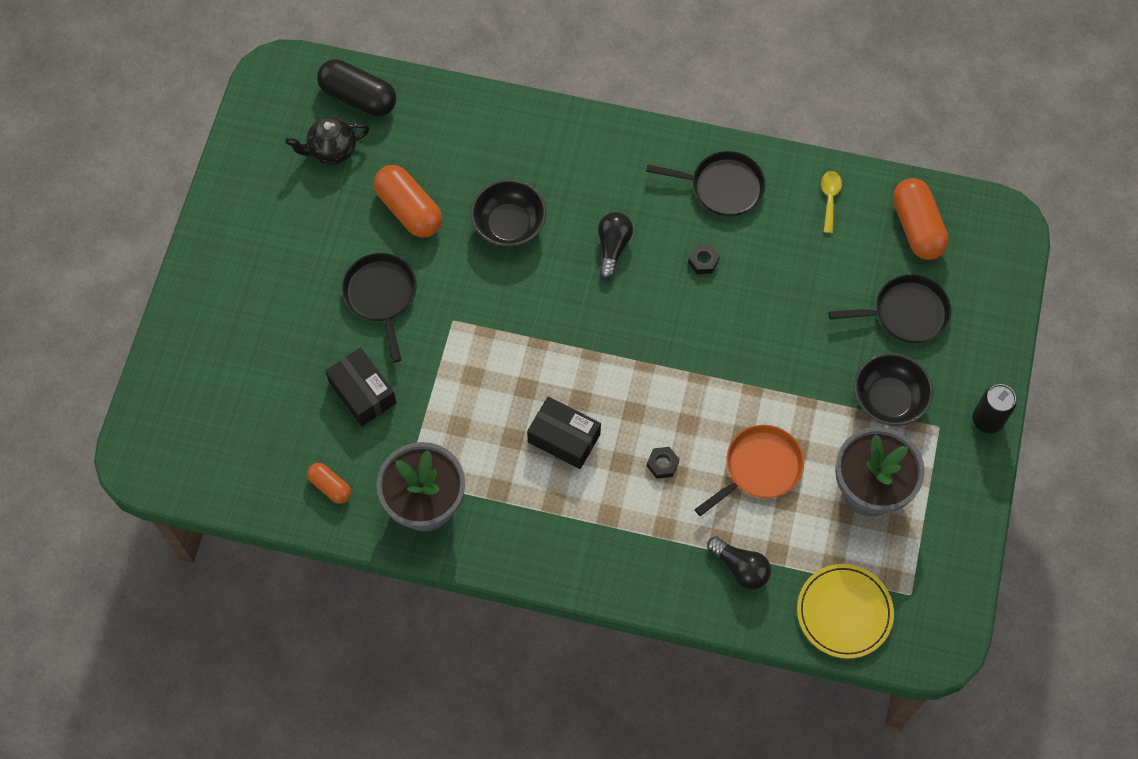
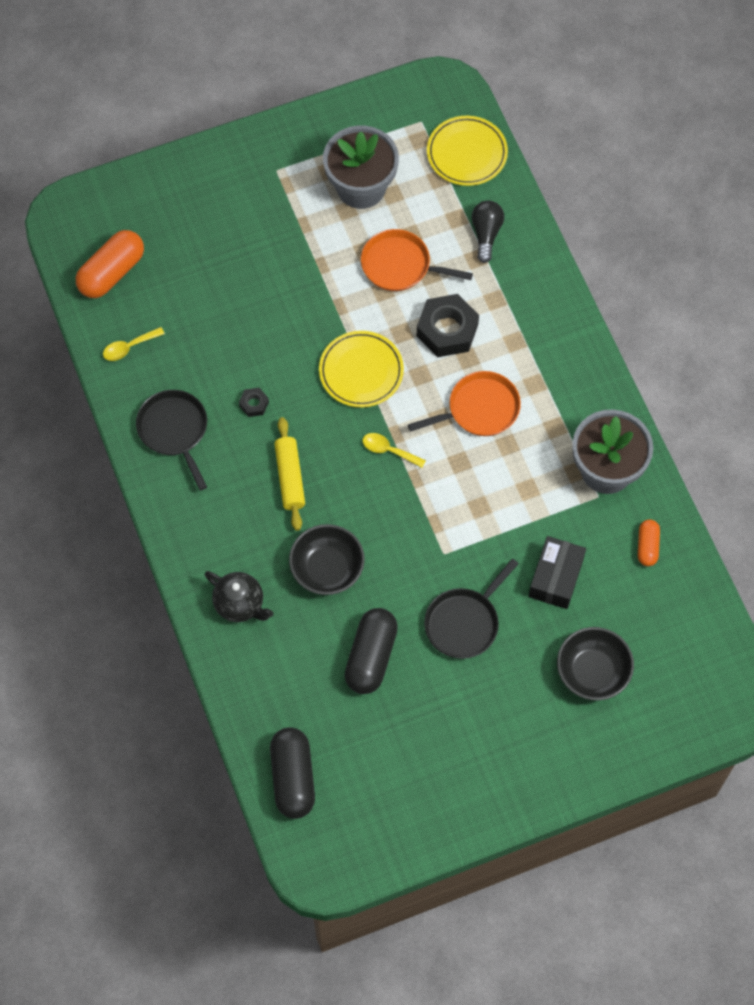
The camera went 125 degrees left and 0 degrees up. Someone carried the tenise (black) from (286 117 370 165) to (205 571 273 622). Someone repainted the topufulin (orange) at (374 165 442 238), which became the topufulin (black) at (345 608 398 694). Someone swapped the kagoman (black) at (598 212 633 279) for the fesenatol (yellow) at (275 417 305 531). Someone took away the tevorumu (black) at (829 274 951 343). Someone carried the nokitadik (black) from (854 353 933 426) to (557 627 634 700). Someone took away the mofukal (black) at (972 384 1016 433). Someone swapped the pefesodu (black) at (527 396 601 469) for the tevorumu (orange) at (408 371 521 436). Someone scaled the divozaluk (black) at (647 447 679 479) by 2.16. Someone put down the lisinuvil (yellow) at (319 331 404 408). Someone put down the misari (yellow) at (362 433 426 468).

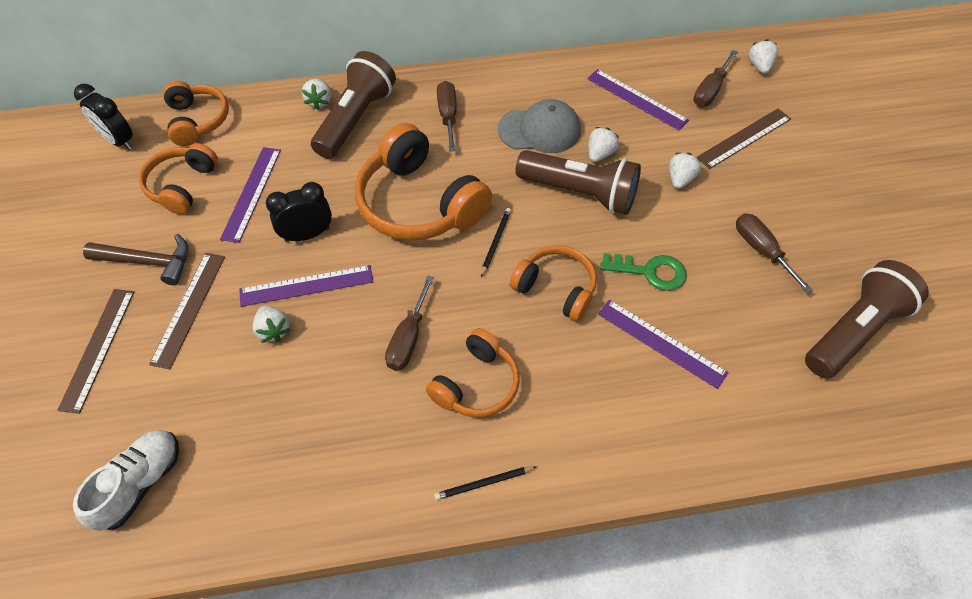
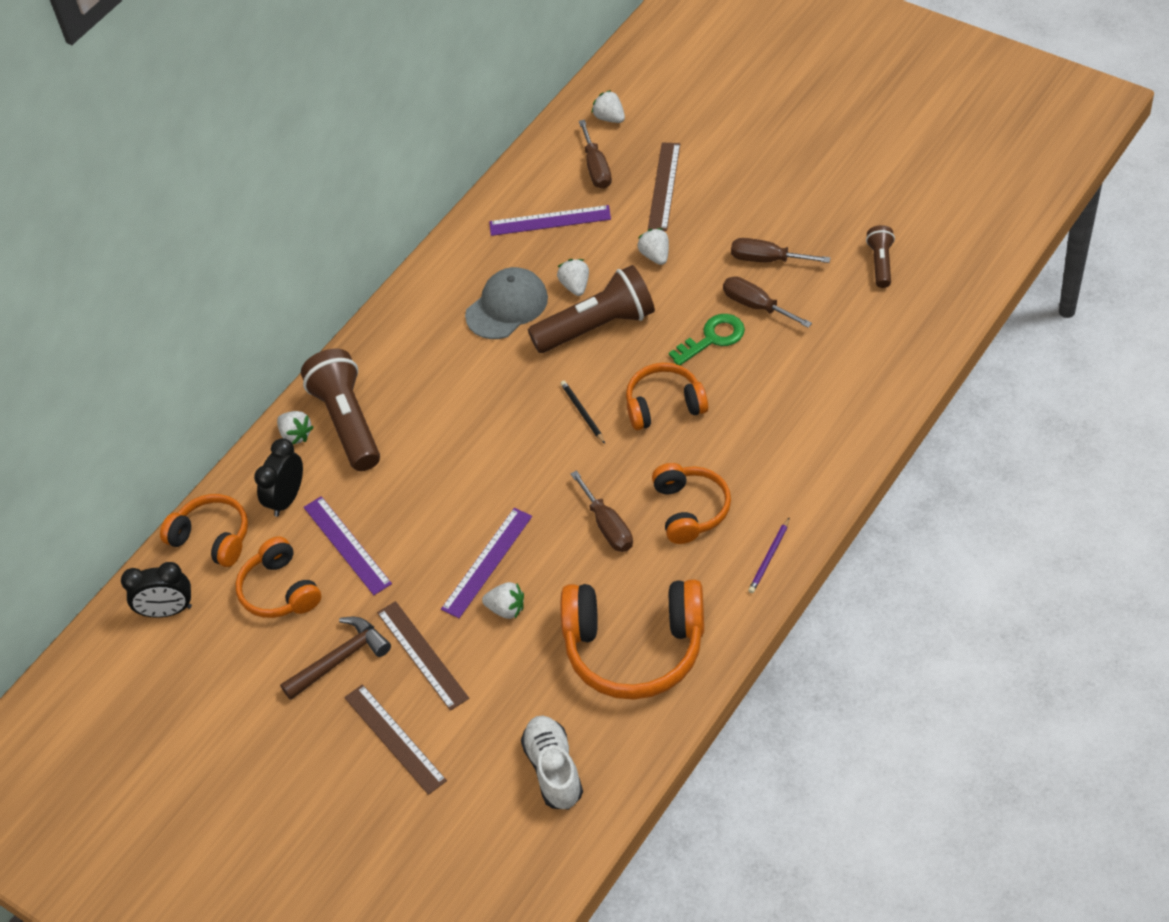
The camera went 40 degrees left and 5 degrees down. Someone carried the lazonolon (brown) from (437 81 457 151) to (723 276 812 328). Someone carried the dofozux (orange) from (355 123 492 241) to (561 579 704 700). Someone carried the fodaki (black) from (266 182 332 242) to (254 438 303 517). Someone scaled the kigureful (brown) at (805 260 929 379) by 0.52. Someone took away the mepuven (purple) at (598 300 729 389). Someone repainted the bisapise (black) at (434 466 537 500), which became the bisapise (purple) at (748 517 790 593).

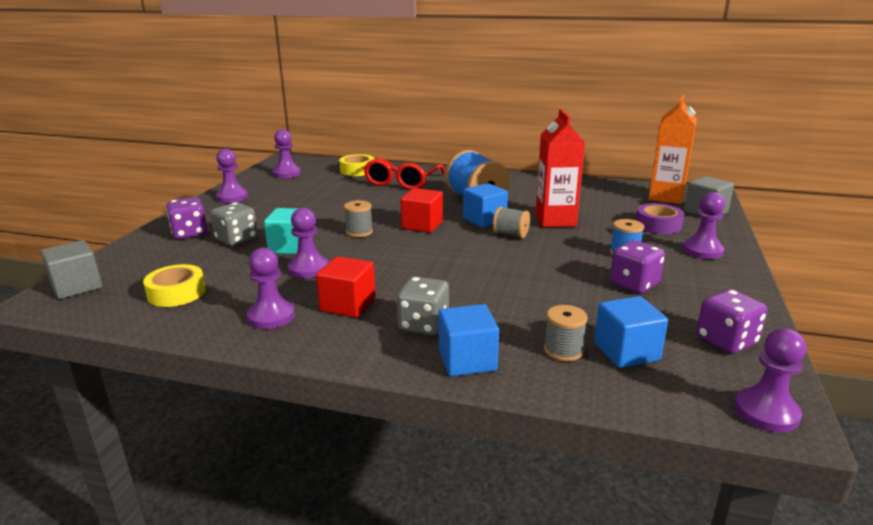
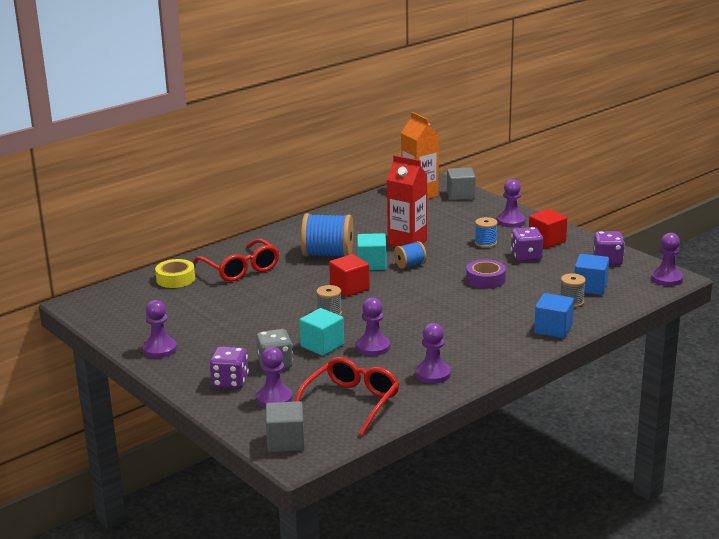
The camera went 55 degrees left and 0 degrees up. Someone carried the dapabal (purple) from (273 129 301 178) to (256 347 293 408). Someone repainted the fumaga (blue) at (463 183 508 228), which became the fumaga (turquoise) at (357 233 387 271). Someone carried the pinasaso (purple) from (636 203 684 234) to (466 259 506 289). Someone repainted the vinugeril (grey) at (493 206 530 238), which became the vinugeril (blue) at (394 241 427 269). Someone carried the fumaga (red) from (316 256 376 318) to (529 209 567 248). Someone swapped the pinasaso (yellow) at (143 264 206 307) for the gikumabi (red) at (295 357 399 436). Someone took away the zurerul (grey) at (397 276 449 335).

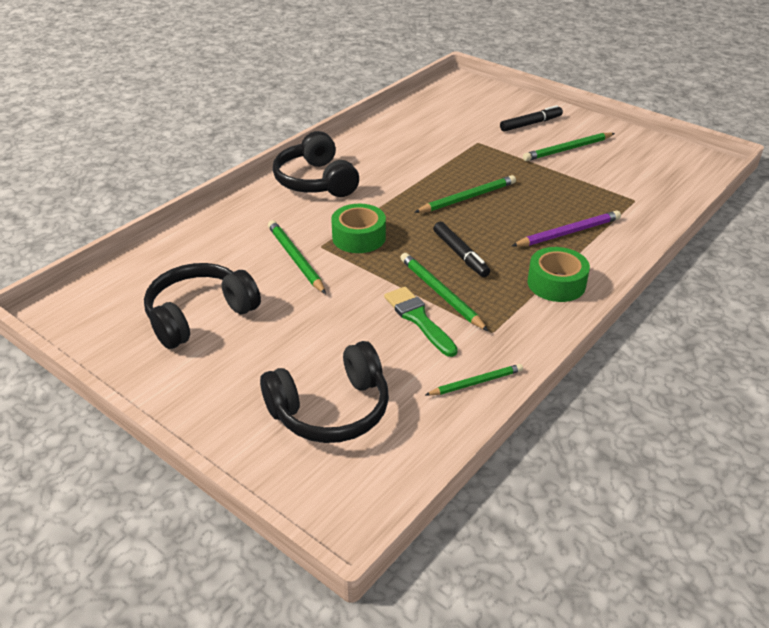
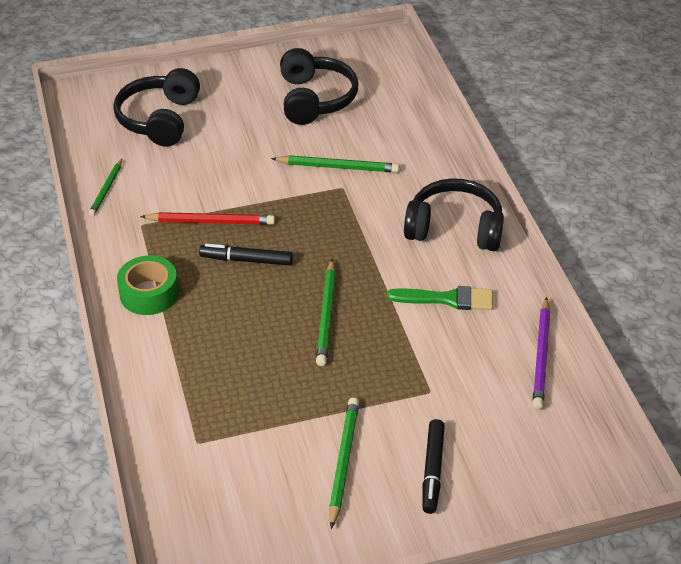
The camera went 125 degrees right and 5 degrees up. Someone took away the pinasaso (green) at (331 204 386 253). Someone carried the bisapise (purple) from (512 211 621 247) to (532 297 550 410). Someone repainted the bisapise (green) at (400 253 488 331), which became the bisapise (red) at (140 212 275 225). Someone carried the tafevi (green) from (384 287 458 357) to (387 286 493 310).

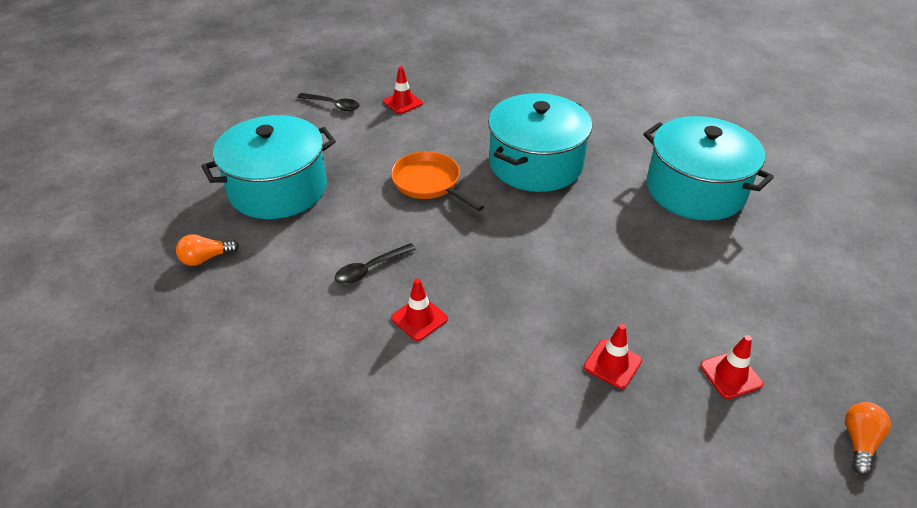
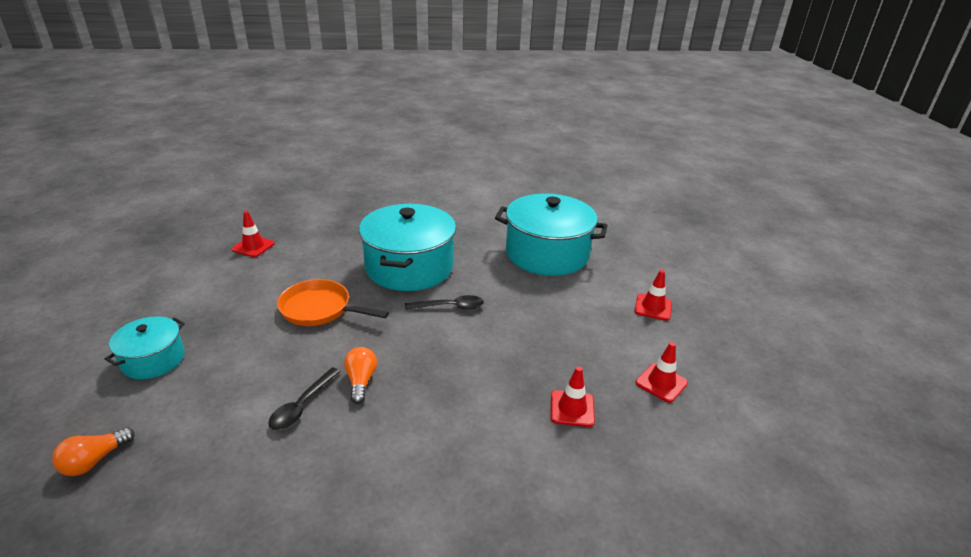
The camera went 30 degrees left and 10 degrees down. Someone carried the misari (black) from (298 93 360 111) to (405 295 484 310). Someone scaled the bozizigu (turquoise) at (201 115 336 219) by 0.53. Someone carried the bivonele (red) from (391 278 448 341) to (634 270 672 321). Someone carried the kagoman (orange) from (845 402 891 475) to (344 347 377 404).

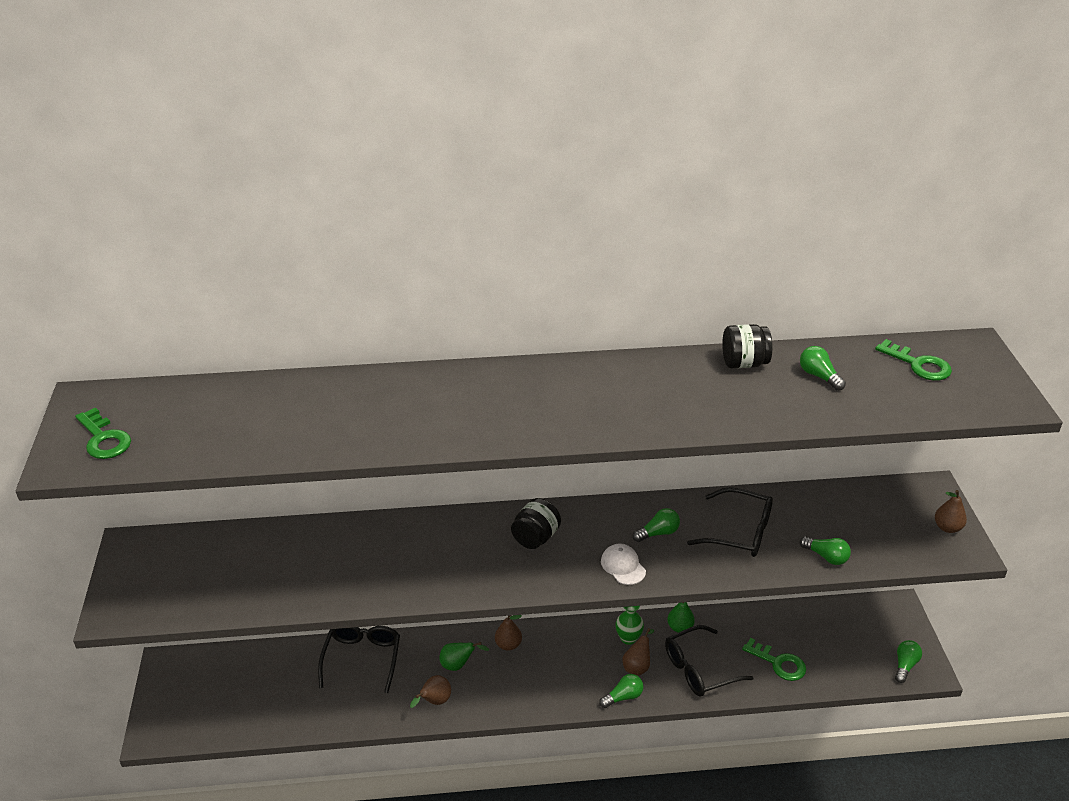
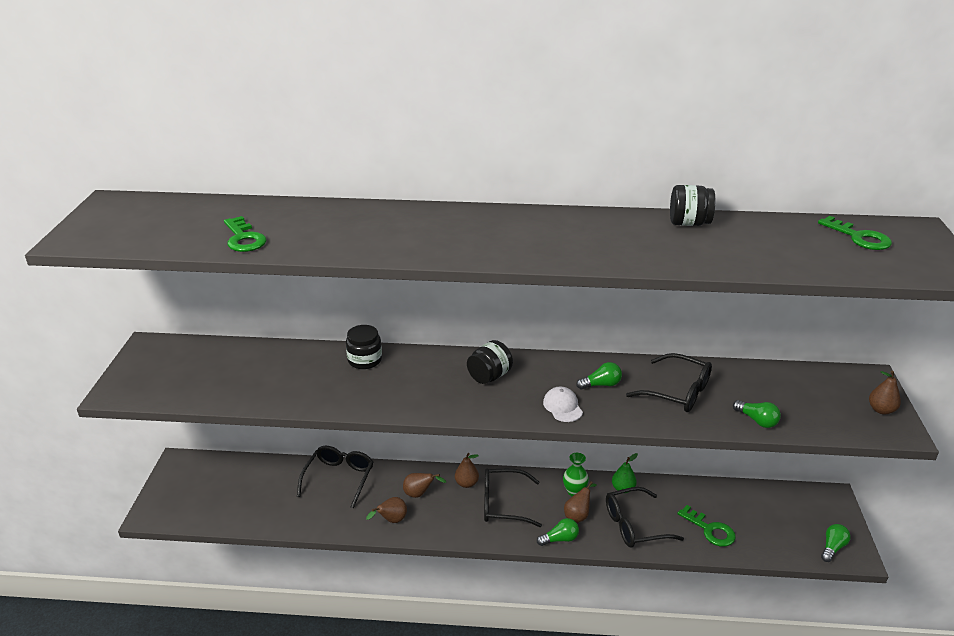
The camera went 10 degrees right and 5 degrees down. Someone took away the kagoman (green) at (800 346 846 391). Someone carried the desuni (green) from (75 407 131 459) to (224 216 266 252). Someone repainted the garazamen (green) at (439 642 489 671), which became the garazamen (brown) at (403 473 446 498). Someone put down the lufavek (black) at (346 325 382 369). Someone put down the gikumabi (black) at (484 469 542 527).

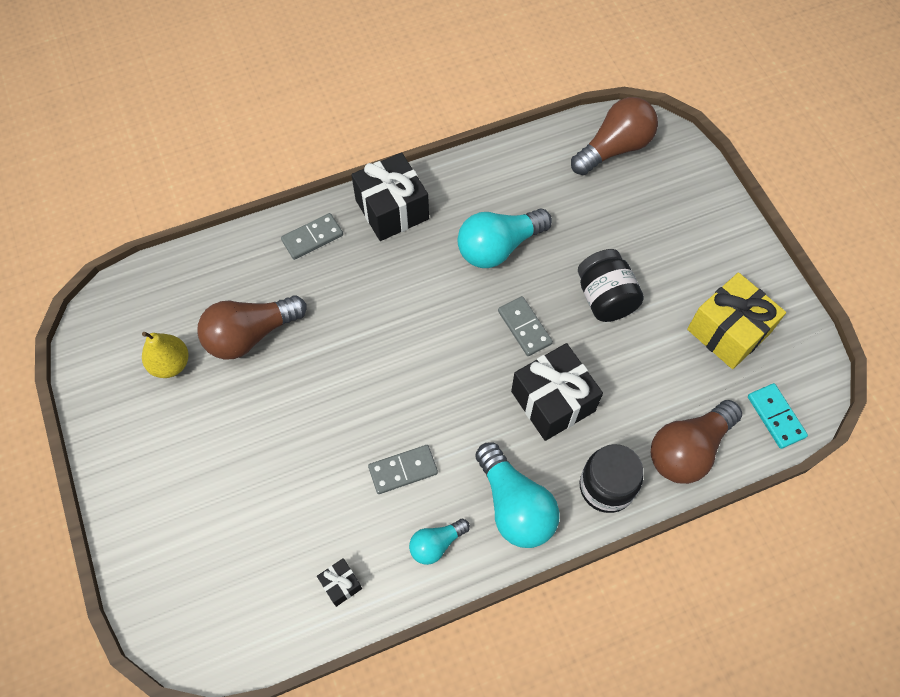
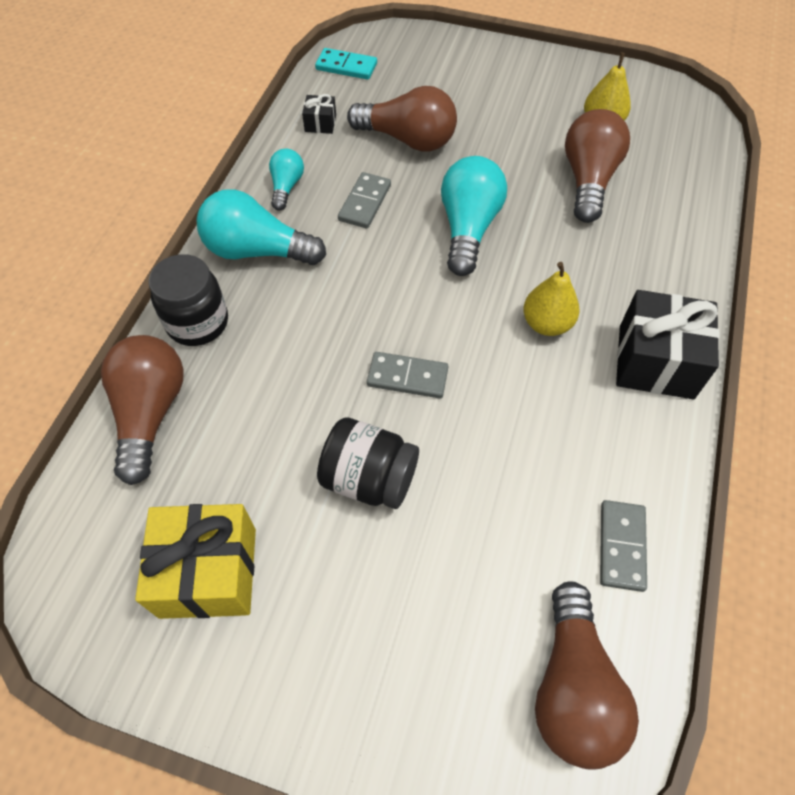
The camera went 130 degrees right and 5 degrees down. Someone carried the kagoman (turquoise) from (458 209 552 268) to (441 156 507 276). Someone carried the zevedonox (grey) from (281 213 343 260) to (600 500 647 592). Someone took away the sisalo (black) at (511 343 603 441). Someone carried the zevedonox (turquoise) from (748 383 808 449) to (315 48 377 80). Someone put down the kagoman (brown) at (347 86 457 152). Someone put down the garazamen (yellow) at (523 262 580 336).

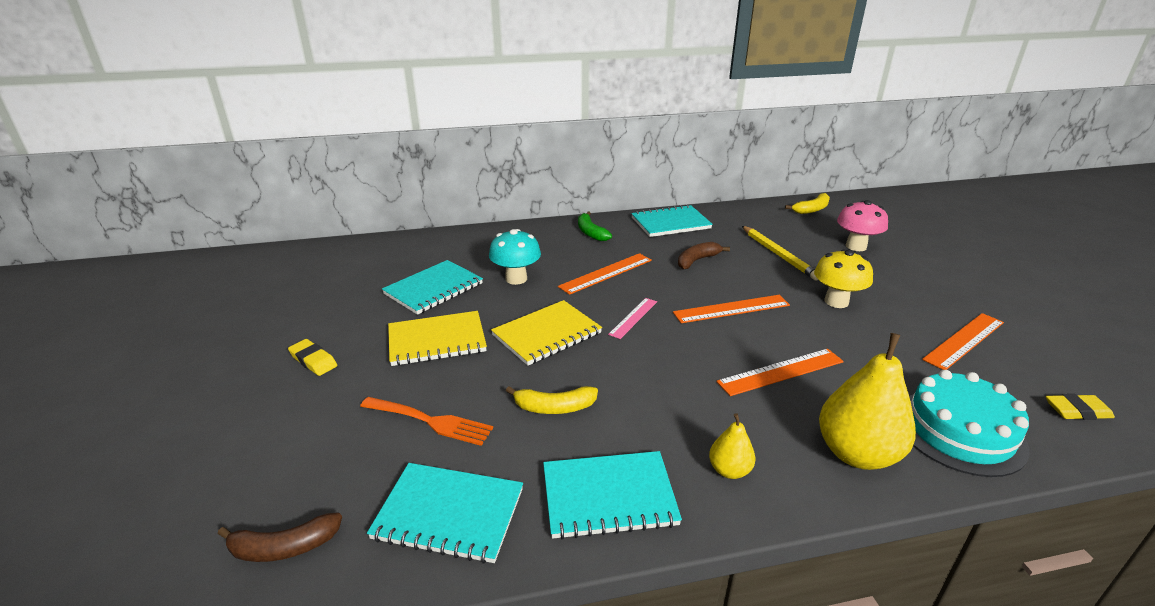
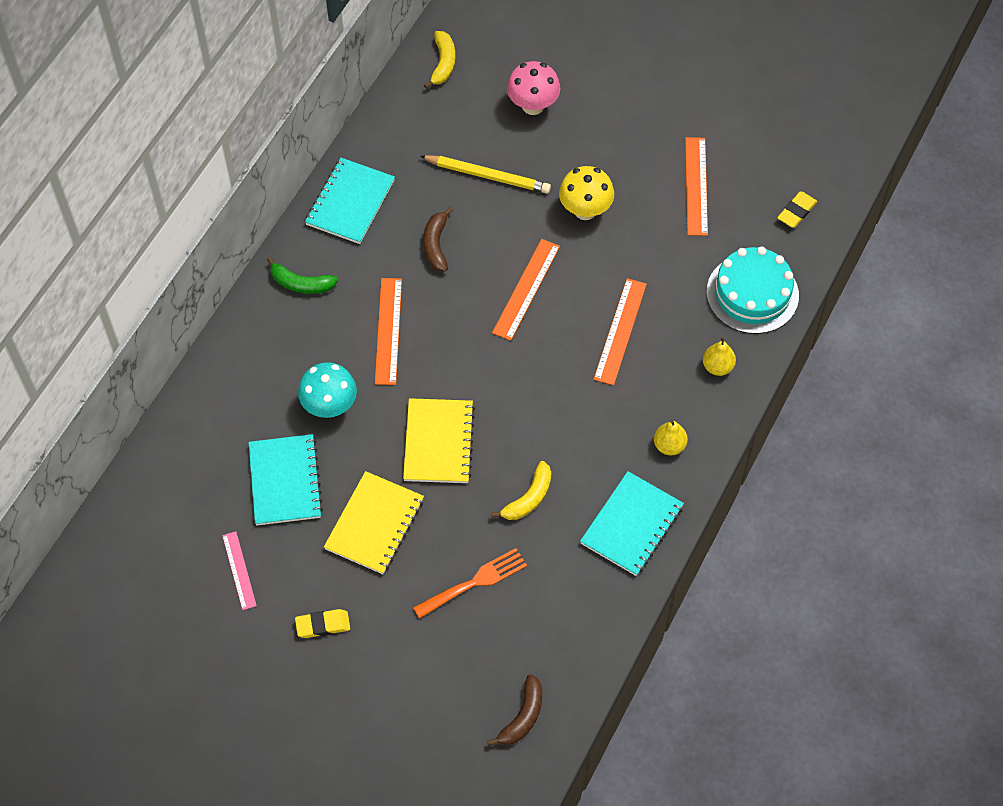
The camera went 50 degrees left and 30 degrees up. Someone carried the mepuven (pink) from (608 298 657 339) to (222 531 257 610). Someone scaled the garazamen (yellow) at (819 333 916 470) by 0.50. Someone took away the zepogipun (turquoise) at (367 463 523 564).

